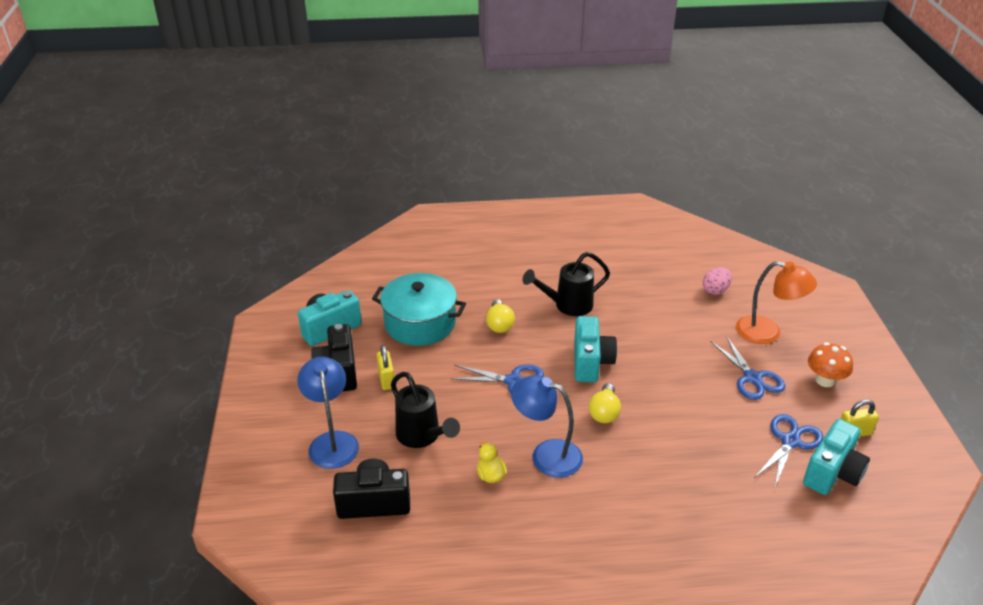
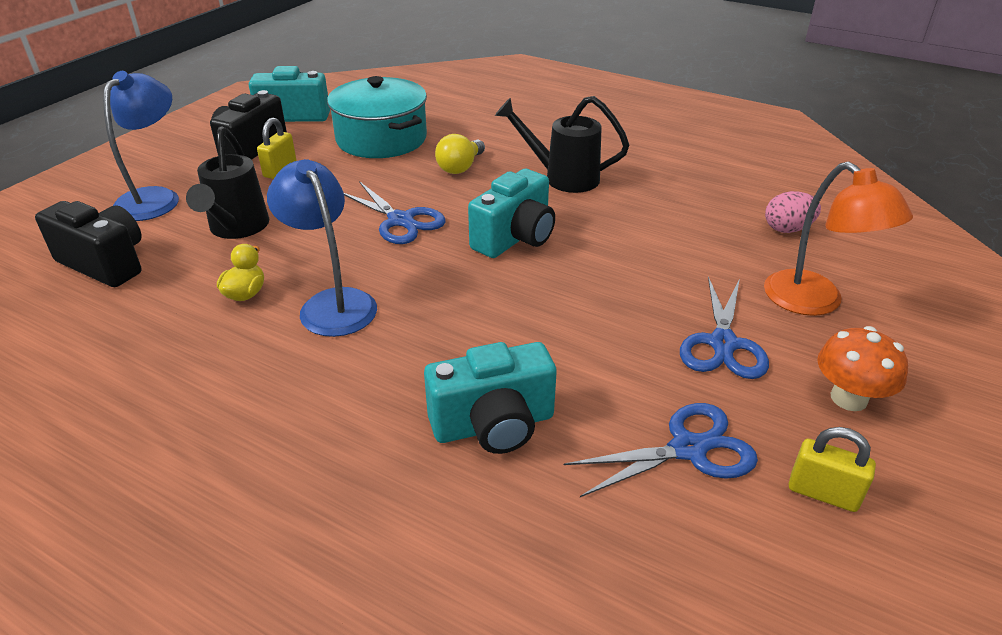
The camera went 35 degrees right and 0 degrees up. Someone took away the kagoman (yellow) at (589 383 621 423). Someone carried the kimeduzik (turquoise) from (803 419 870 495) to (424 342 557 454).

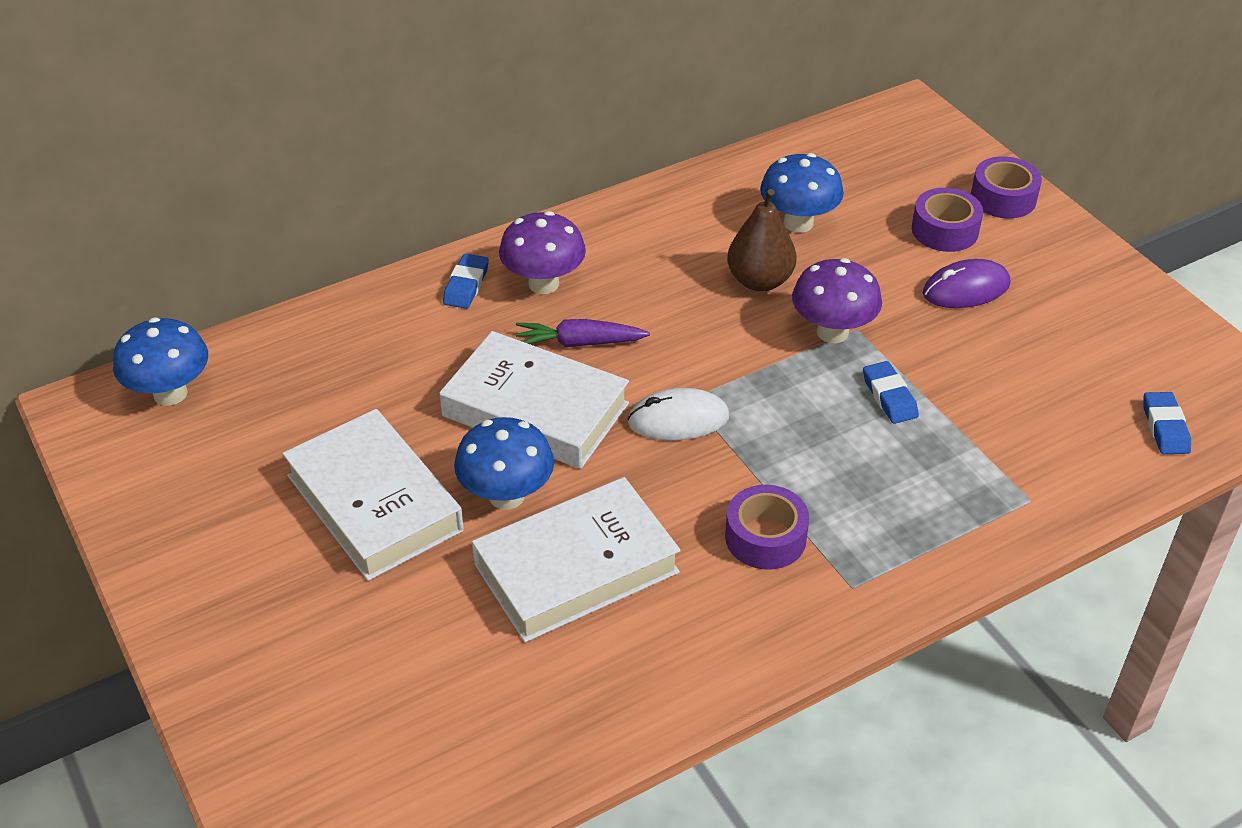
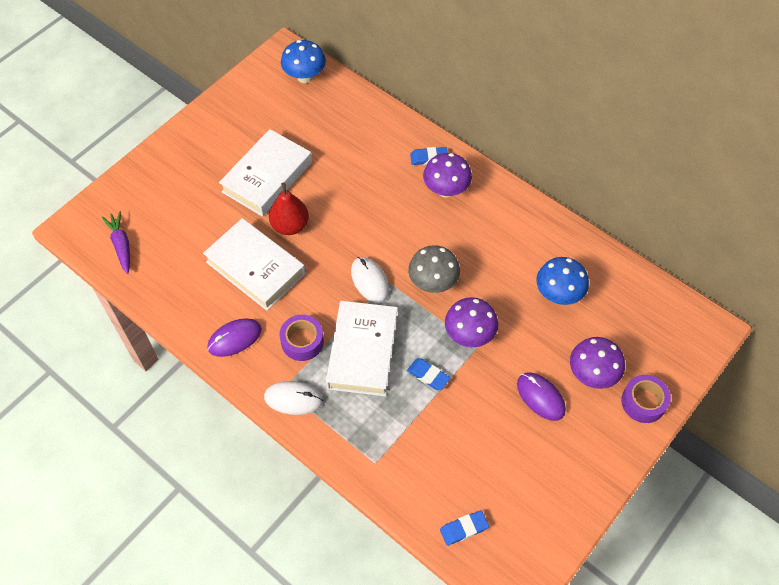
The camera went 70 degrees right and 15 degrees up. Someone swapped the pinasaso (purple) at (912 188 983 252) for the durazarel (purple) at (570 337 625 389). Someone took away the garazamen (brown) at (727 189 797 291). Someone carried the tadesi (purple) from (516 319 650 348) to (102 211 130 274). Someone carried the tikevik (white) from (439 331 629 469) to (326 301 398 396). Someone rotated the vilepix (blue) at (863 361 919 424) by 75 degrees clockwise. Someone swapped the durazarel (blue) at (454 417 554 510) for the garazamen (red) at (269 183 309 235). Someone put down the durazarel (grey) at (408 245 460 293). Someone put down the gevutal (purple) at (207 318 262 357). Someone put down the gevutal (white) at (264 381 323 415).

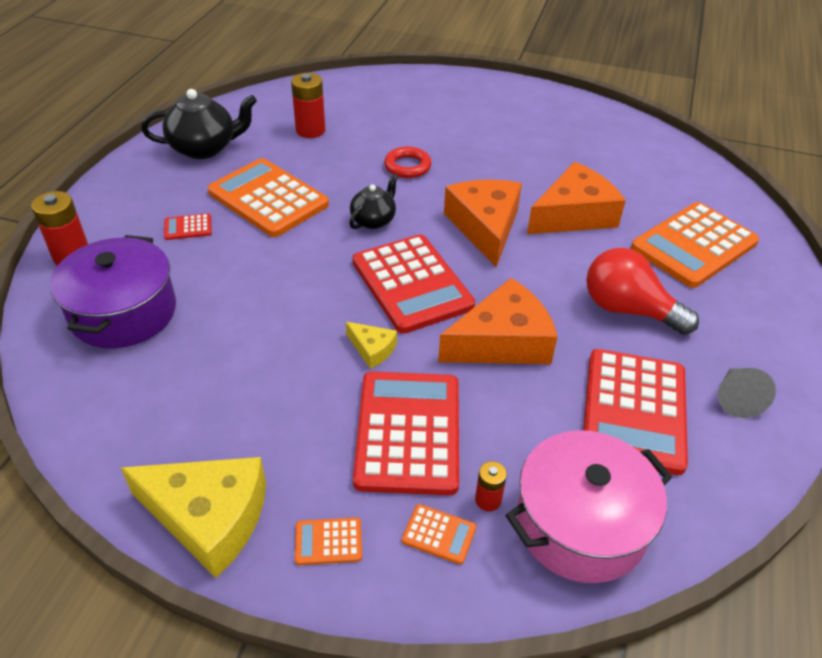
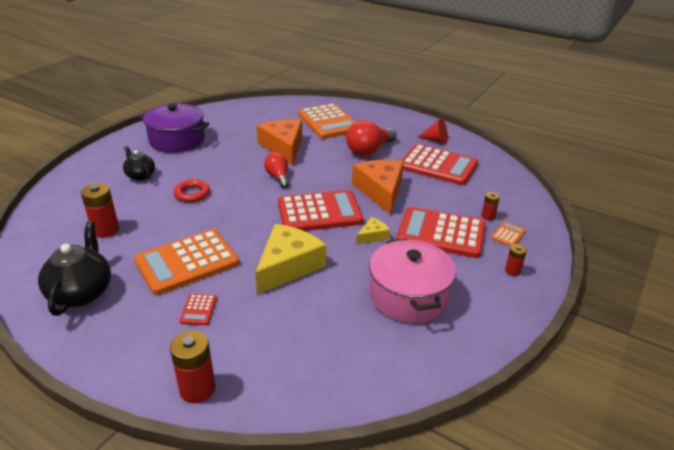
The camera went 75 degrees left and 10 degrees down. Someone carried the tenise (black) from (349 174 398 229) to (123 146 155 181). Someone swapped the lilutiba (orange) at (444 180 522 267) for the kagoman (red) at (264 152 289 188). Someone carried the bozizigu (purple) from (50 235 176 348) to (140 103 209 153). Someone repainted the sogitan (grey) at (718 368 776 418), which became the sogitan (red) at (418 119 448 144). Someone carried the bozizigu (pink) from (506 430 672 583) to (369 239 456 323). Someone carried the lilutiba (yellow) from (121 457 266 578) to (255 224 326 295). Someone swapped the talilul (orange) at (295 517 362 565) for the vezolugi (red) at (505 244 527 276).

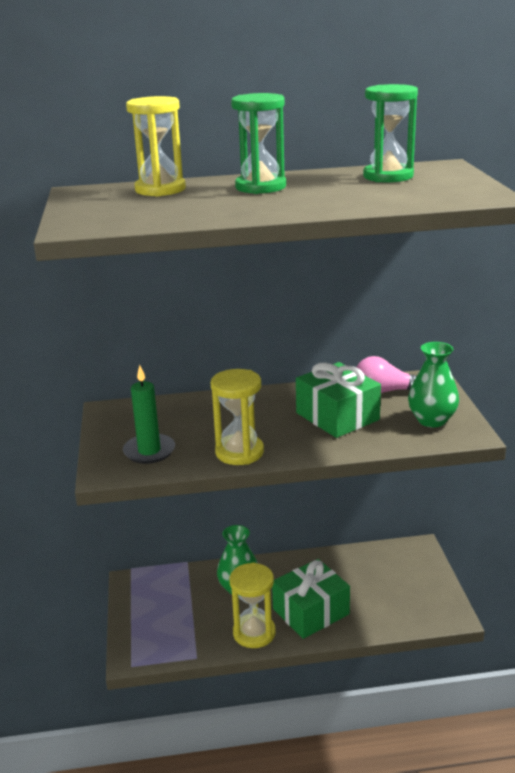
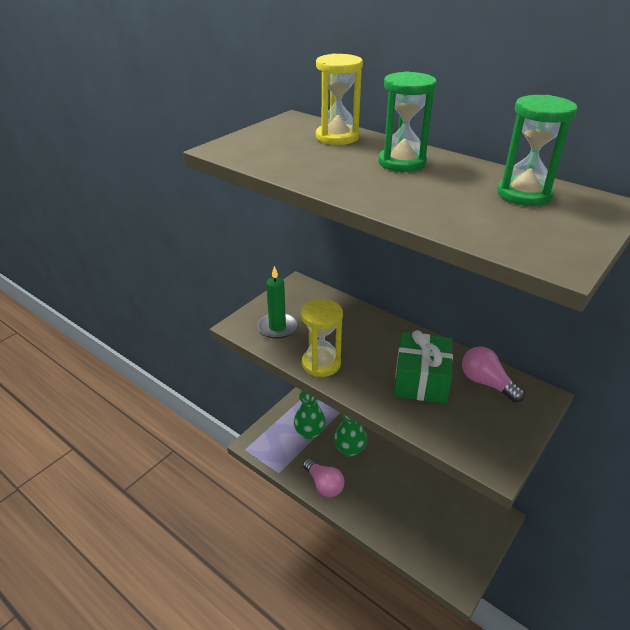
The camera went 45 degrees right and 10 degrees up. Someone carried the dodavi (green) from (408 342 459 427) to (294 391 326 439). Someone took away the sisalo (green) at (272 559 350 639). Someone swapped the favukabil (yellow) at (229 563 276 648) for the kagoman (pink) at (303 458 345 497).

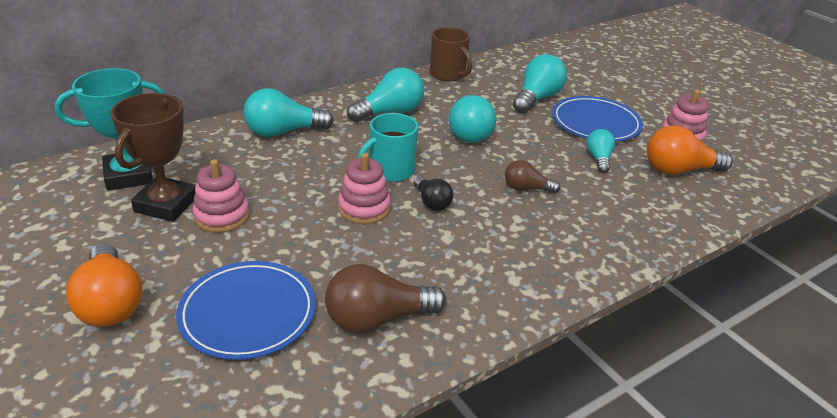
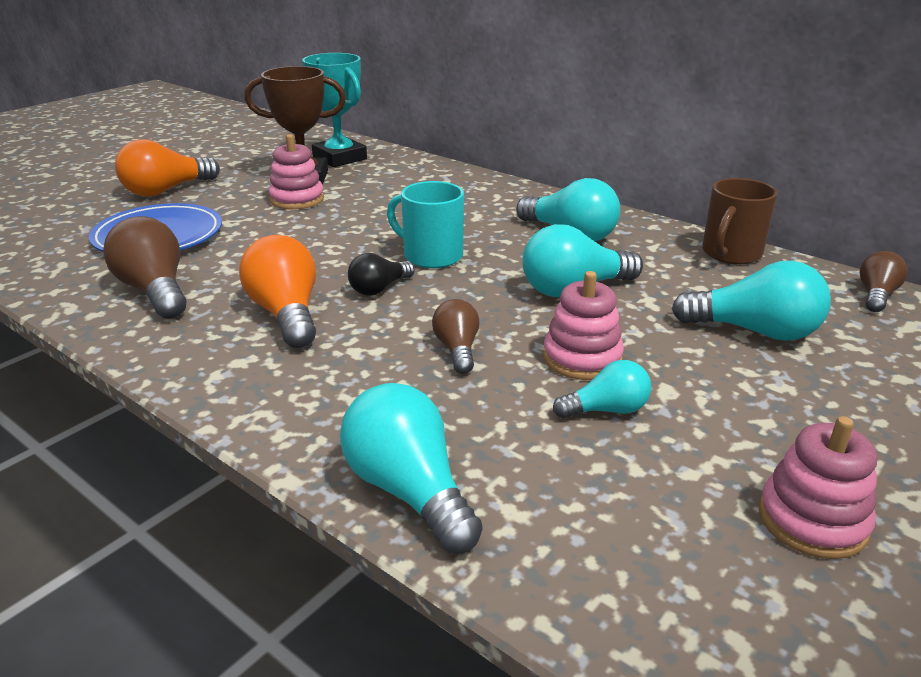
The camera went 75 degrees right and 5 degrees down. Someone carried the kagoman (turquoise) from (244 88 334 137) to (340 383 482 553). Someone took away the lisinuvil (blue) at (552 96 643 142). Someone carried the kagoman (orange) from (647 125 733 175) to (239 235 316 348). Someone carried the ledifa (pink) from (338 153 391 224) to (543 271 624 380). Someone put down the kagoman (brown) at (860 251 908 312).

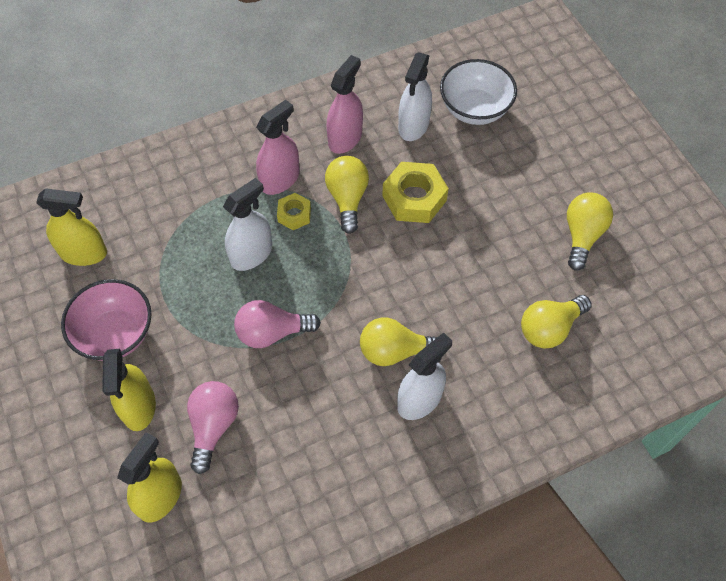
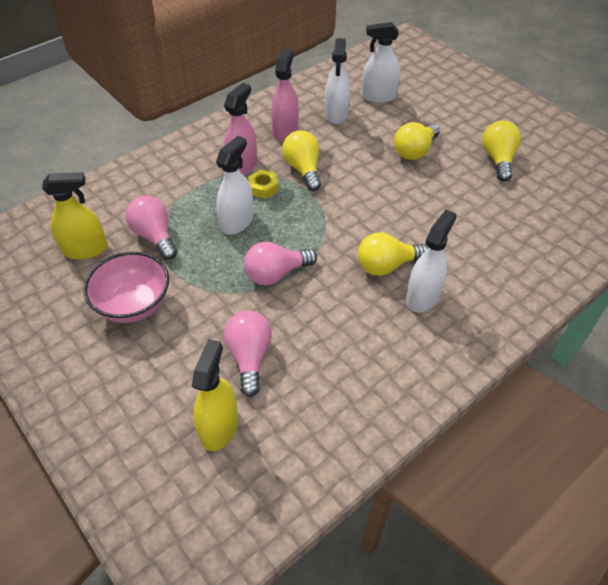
The camera went 15 degrees left and 10 degrees down. Someone swapped the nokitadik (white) at (440 59 517 125) for the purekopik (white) at (362 22 401 103). Someone took away the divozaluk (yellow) at (382 162 449 223). Someone carried the kagoman (yellow) from (521 295 592 348) to (394 122 440 160). Someone took away the purekopik (yellow) at (103 349 156 431). Someone put down the kagoman (pink) at (125 196 177 260).

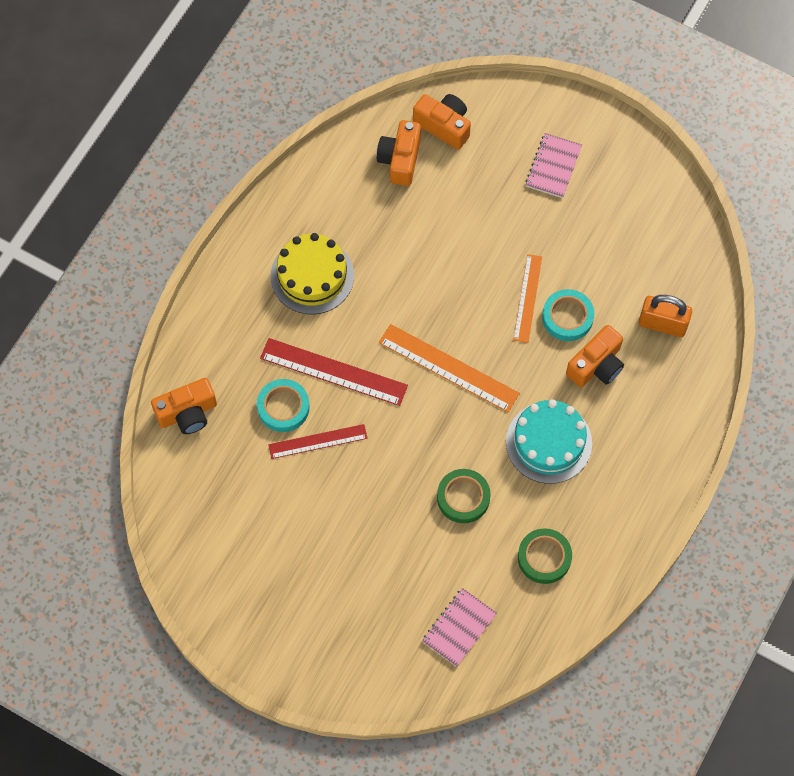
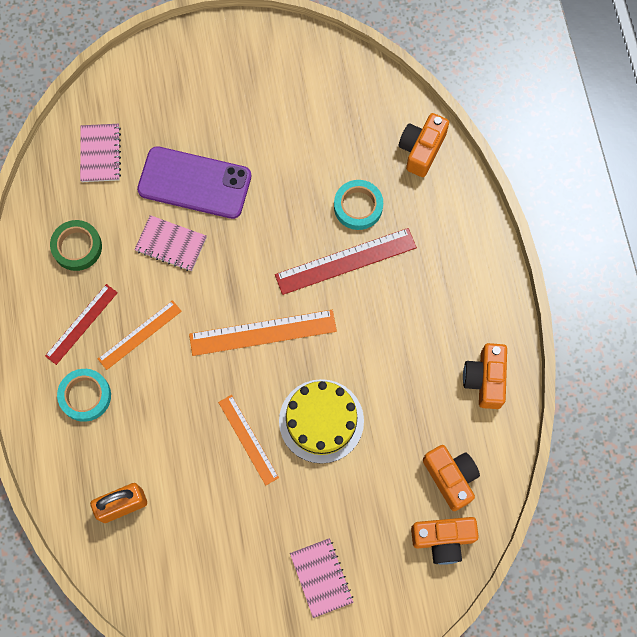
The camera went 140 degrees right and 5 degrees up. Someone carried the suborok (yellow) from (271 233 354 314) to (279 379 364 464). Someone carried the pinasaso (turquoise) from (542 289 594 341) to (57 369 111 422). Someone carried the kimeduzik (orange) from (566 325 624 387) to (463 343 507 409). Someone swapped the suborok (turquoise) at (506 399 592 484) for the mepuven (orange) at (98 300 182 370). Someone carried the mepuven (red) from (268 424 368 459) to (45 284 118 365). Someone swapped the pinasaso (green) at (437 469 491 523) for the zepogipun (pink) at (134 215 207 271). Someone put down the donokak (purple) at (137 146 251 219).

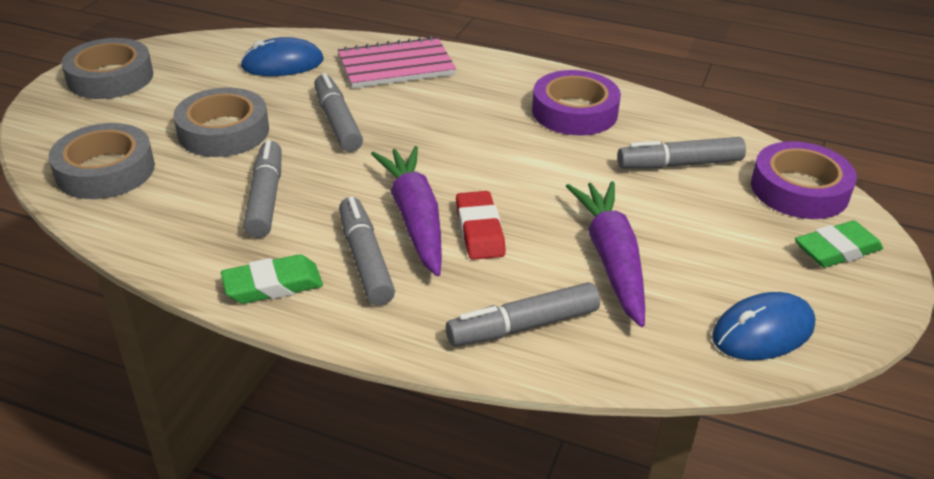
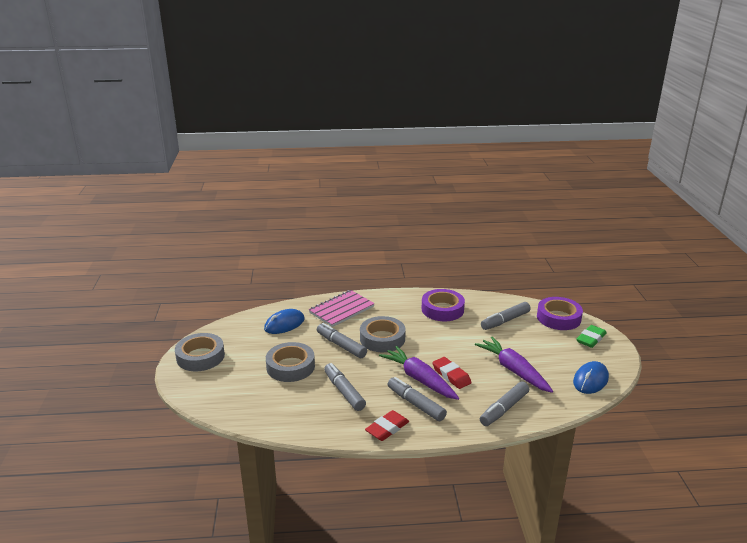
The camera went 25 degrees left and 10 degrees down. Someone carried the pinasaso (grey) from (48 123 155 199) to (360 316 406 352). Someone repainted the vilepix (green) at (221 254 323 304), which became the vilepix (red) at (365 410 409 441).

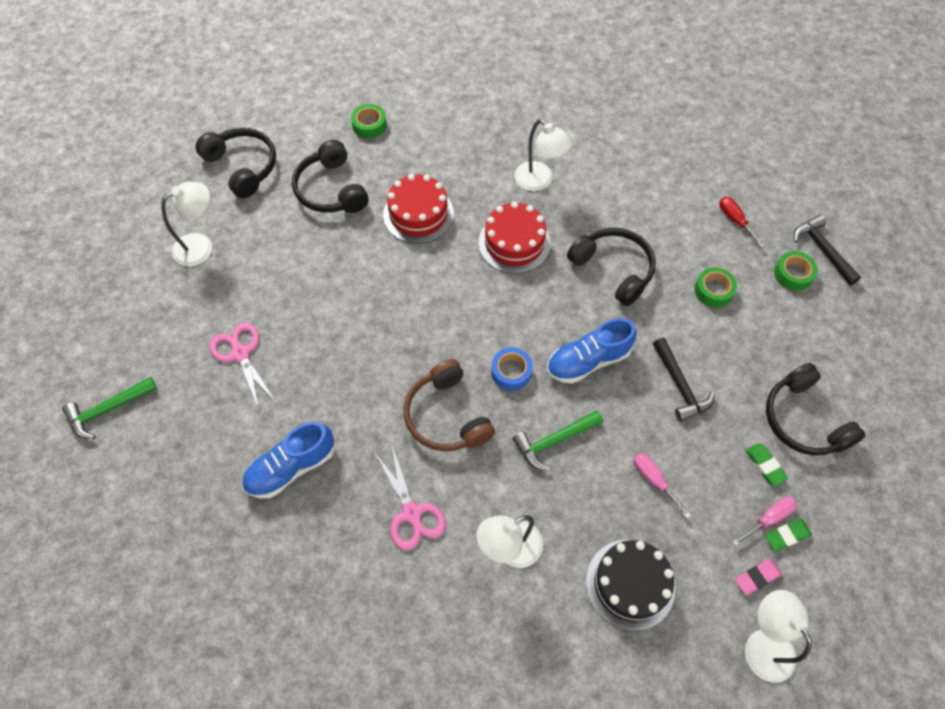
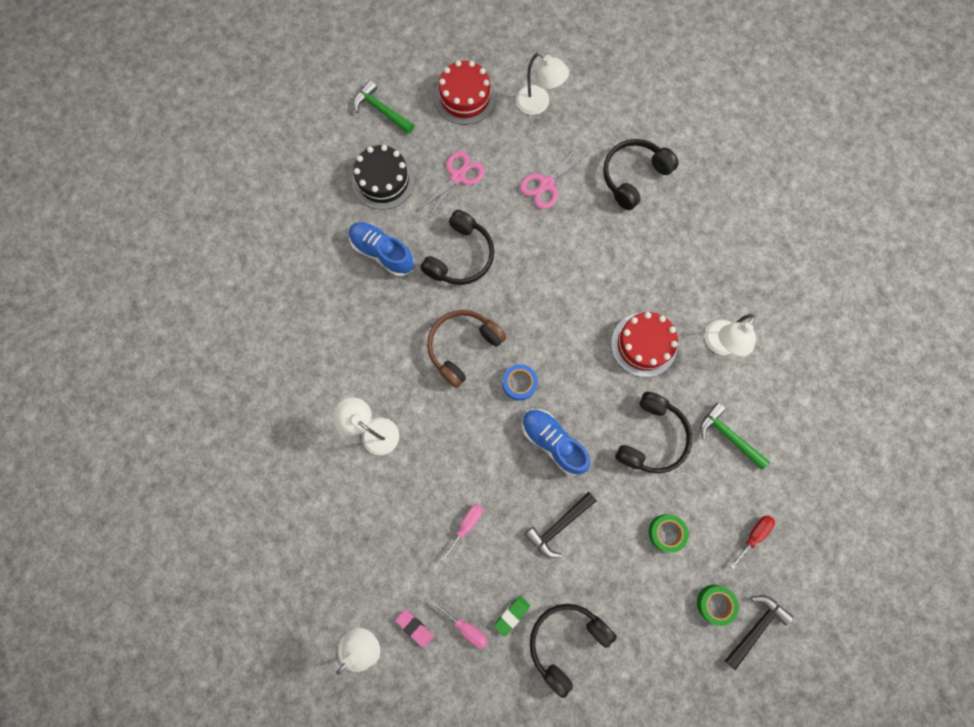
The camera went 70 degrees right and 15 degrees up. Someone took away the pinasaso (green) at (351 104 387 139). Someone carried the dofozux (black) from (195 128 276 198) to (420 210 494 285). Someone carried the suborok (red) from (383 174 454 244) to (435 60 495 125). Someone carried the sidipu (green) from (513 410 603 471) to (700 403 770 470). Someone carried the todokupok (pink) from (375 446 446 550) to (520 145 590 209). Someone took away the vilepix (green) at (765 519 812 551). Someone carried the suborok (black) from (586 540 675 631) to (352 145 415 210).

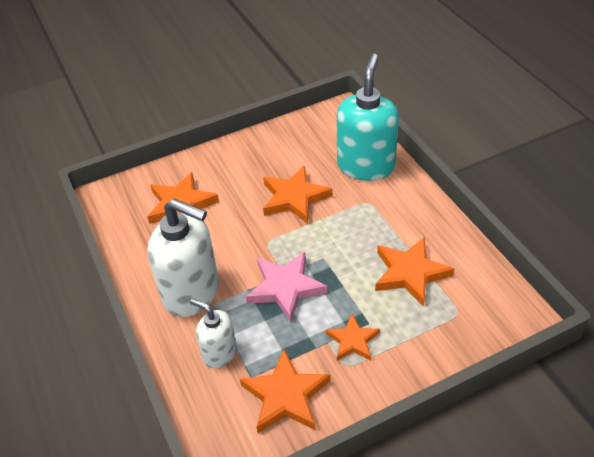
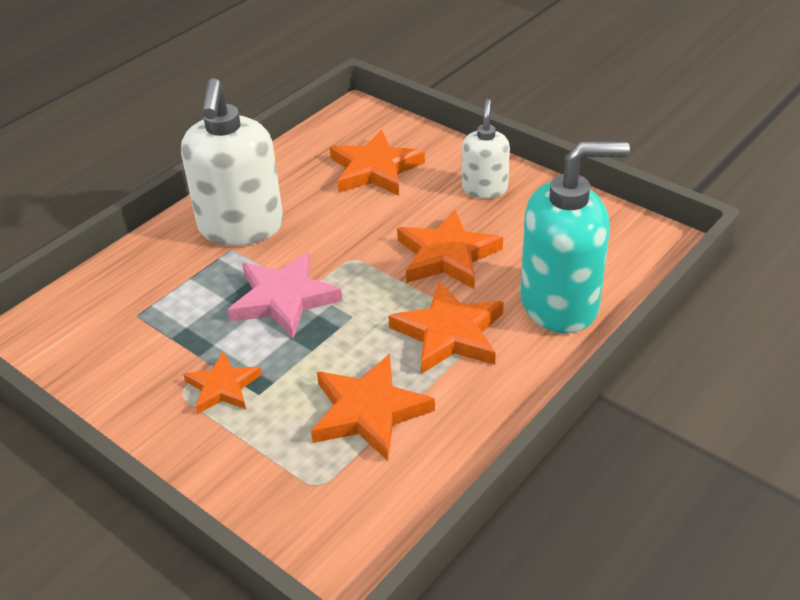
The camera went 65 degrees right and 5 degrees down. Someone carried the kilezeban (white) from (190 298 237 368) to (462 99 510 199). Someone carried the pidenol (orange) from (240 349 330 433) to (389 281 503 374).

